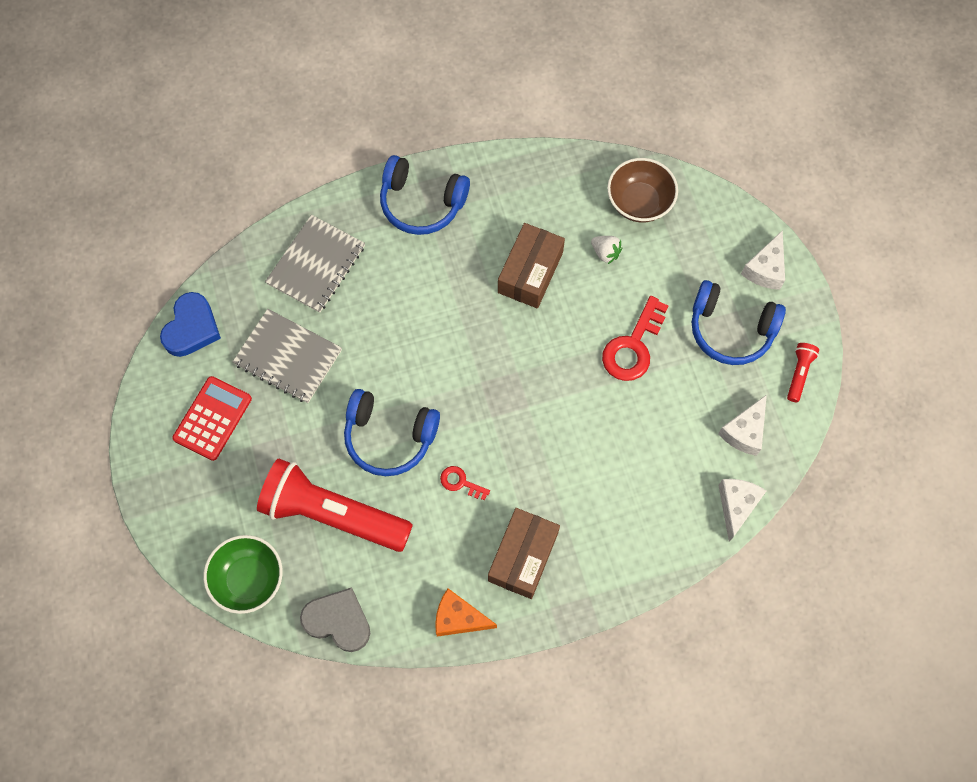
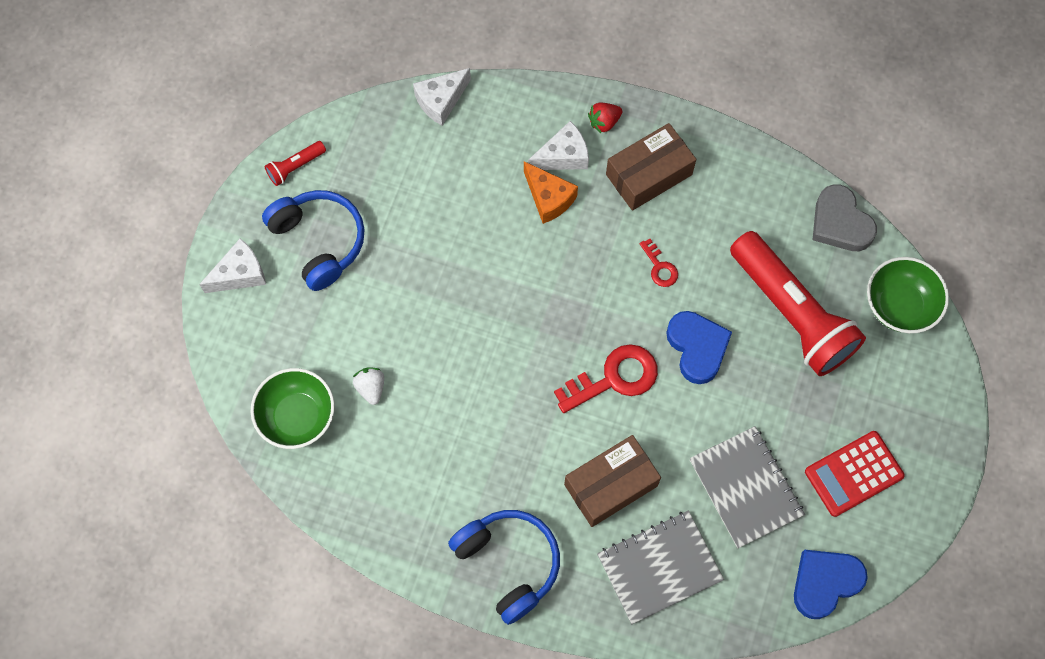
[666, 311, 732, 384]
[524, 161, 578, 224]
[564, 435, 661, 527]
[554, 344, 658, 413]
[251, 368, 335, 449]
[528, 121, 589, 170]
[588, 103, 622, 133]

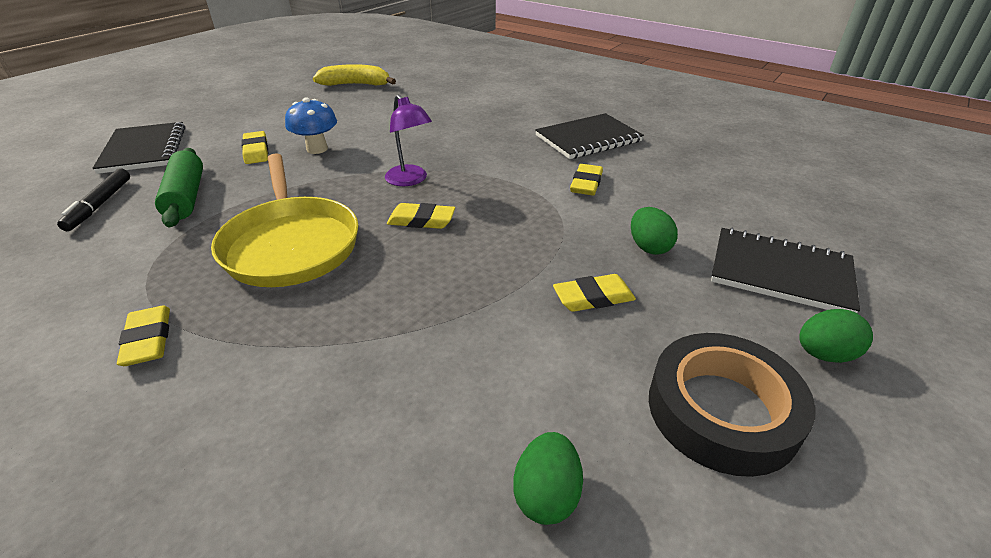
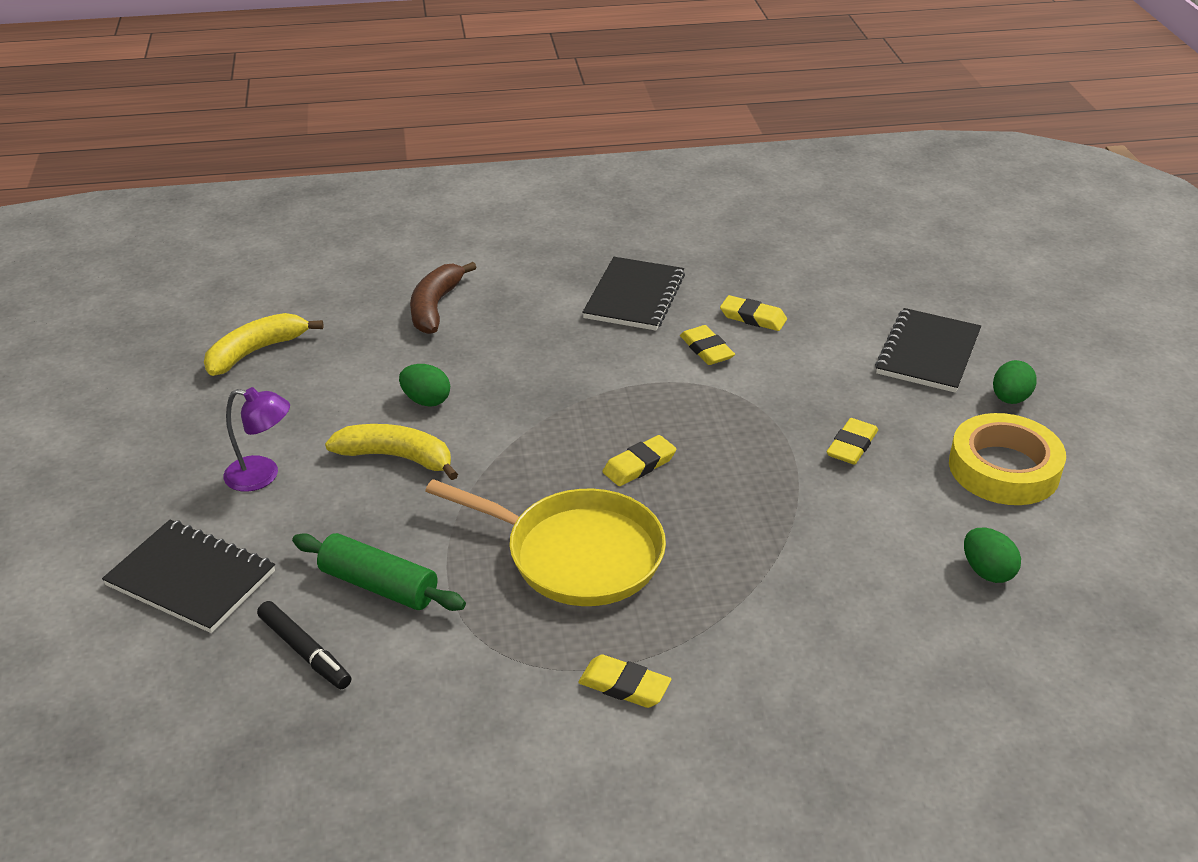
[720, 295, 787, 331]
[325, 424, 458, 480]
[224, 387, 290, 492]
[399, 364, 450, 407]
[949, 413, 1066, 505]
[875, 308, 981, 393]
[410, 262, 477, 334]

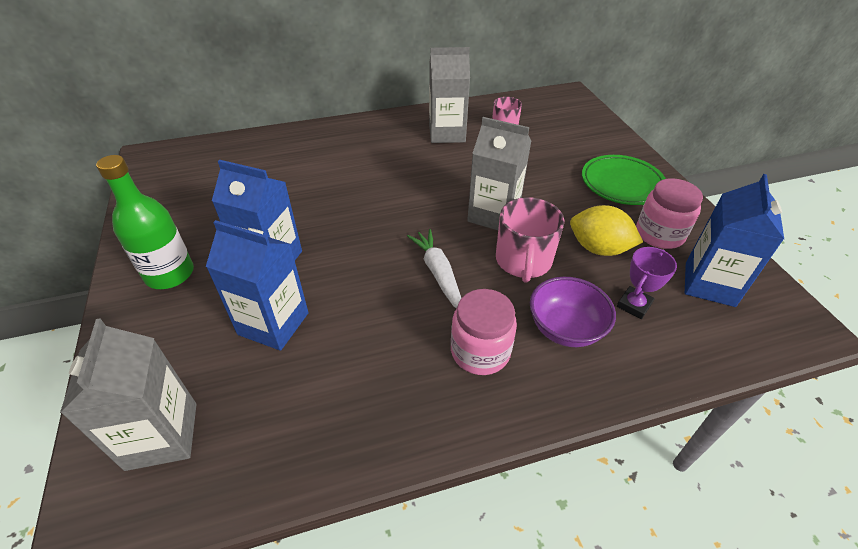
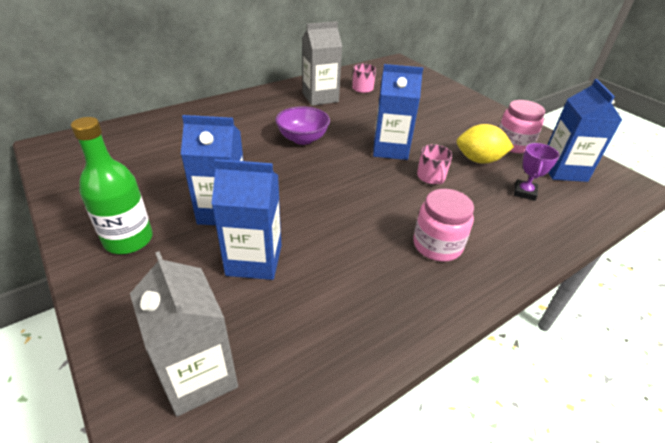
[407, 229, 461, 309] (first image)
[373, 64, 423, 160]
[417, 144, 453, 184]
[275, 106, 330, 145]
[582, 155, 666, 205] (first image)

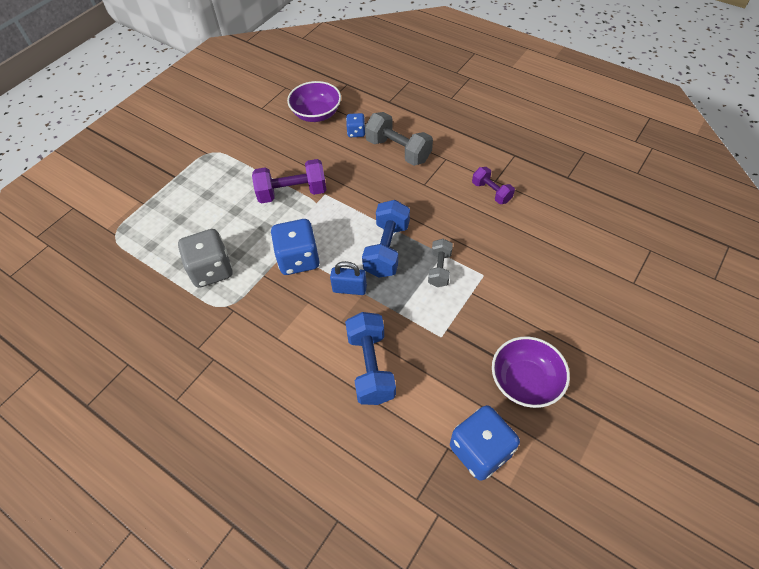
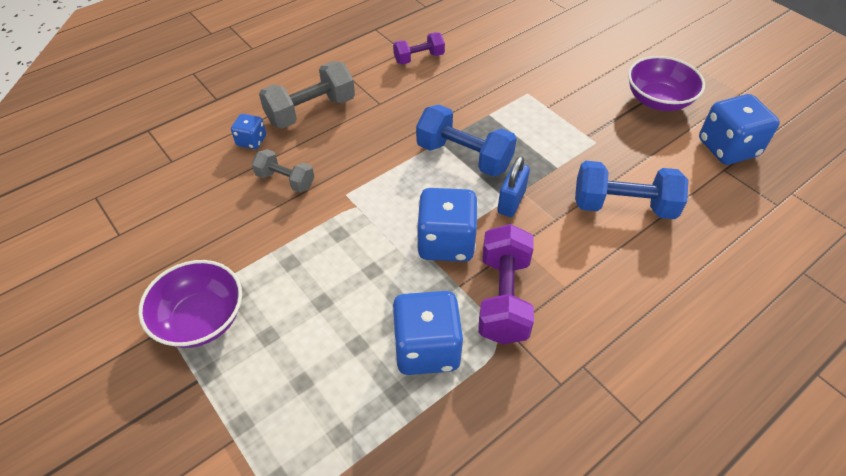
[392, 291, 463, 375]
[478, 224, 534, 344]
[138, 260, 242, 348]
[252, 149, 314, 193]

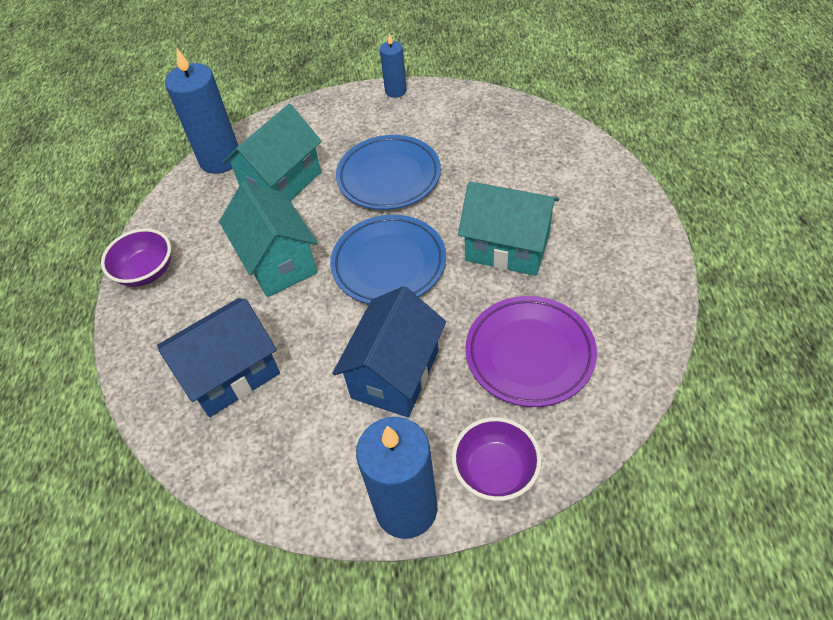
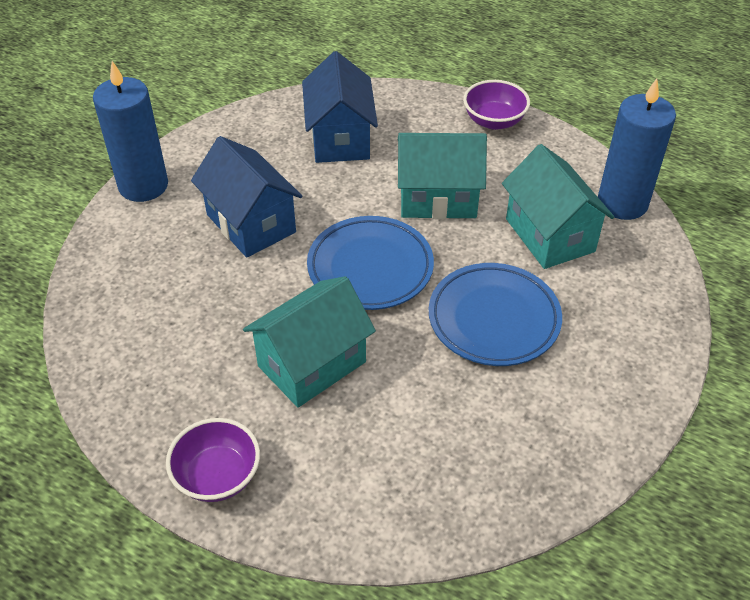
[380, 33, 407, 98] (first image)
[166, 418, 260, 502]
[465, 296, 597, 407] (first image)

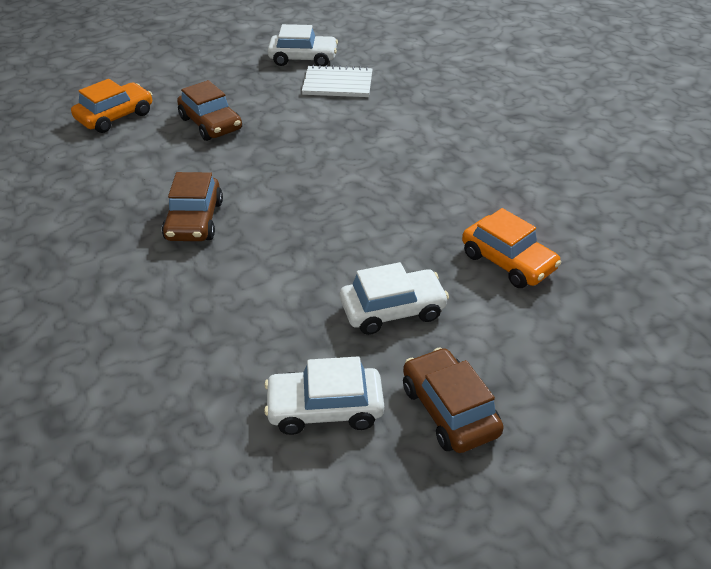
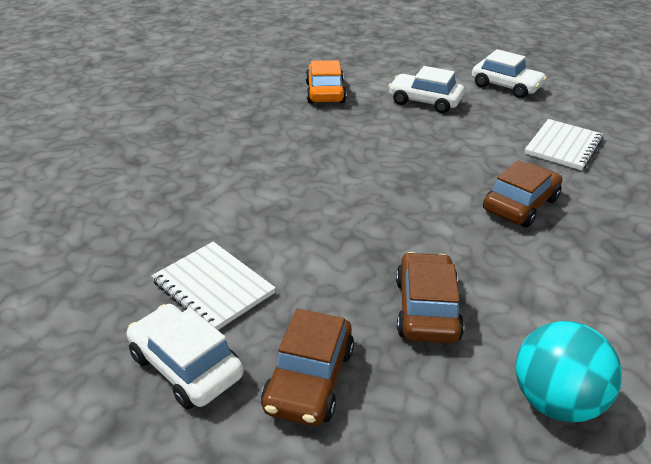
[516, 321, 622, 422]
[261, 308, 354, 426]
[525, 119, 604, 170]

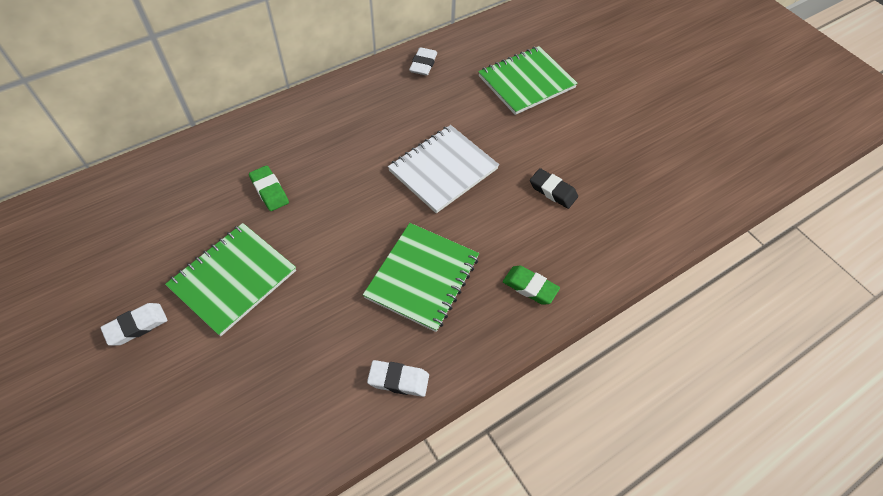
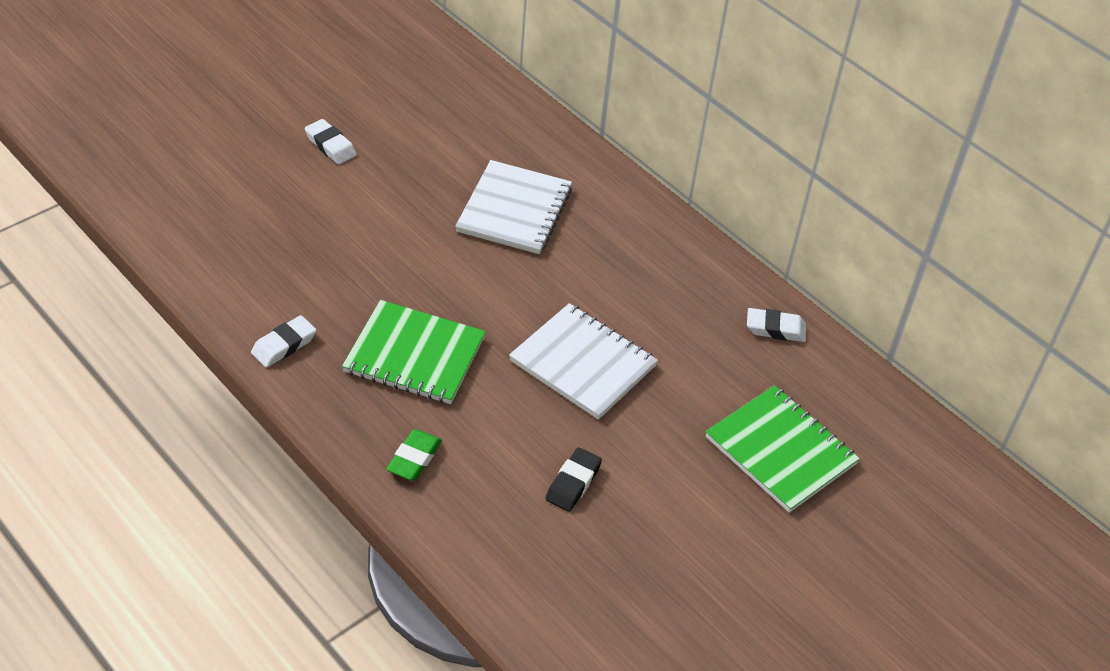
[165, 223, 296, 337] (first image)
[455, 160, 572, 254]
[251, 315, 316, 367]

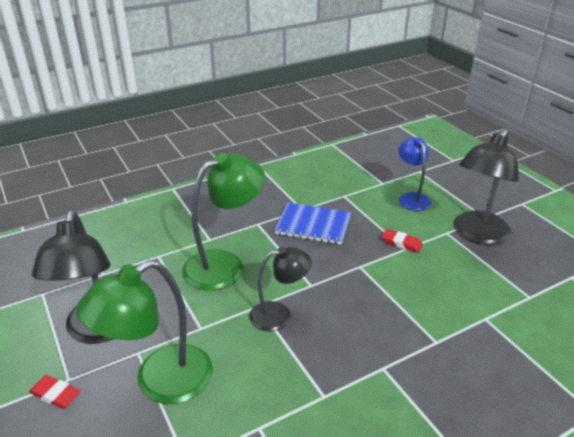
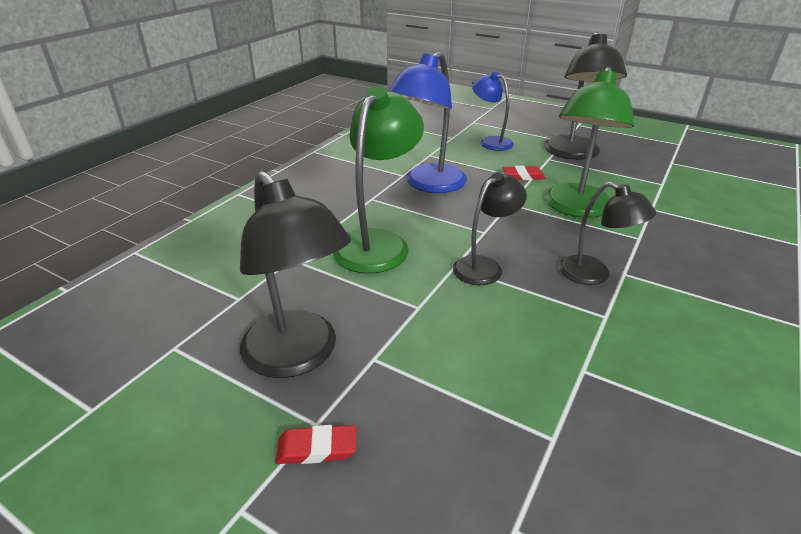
[546, 67, 634, 218]
[388, 51, 467, 193]
[559, 182, 656, 285]

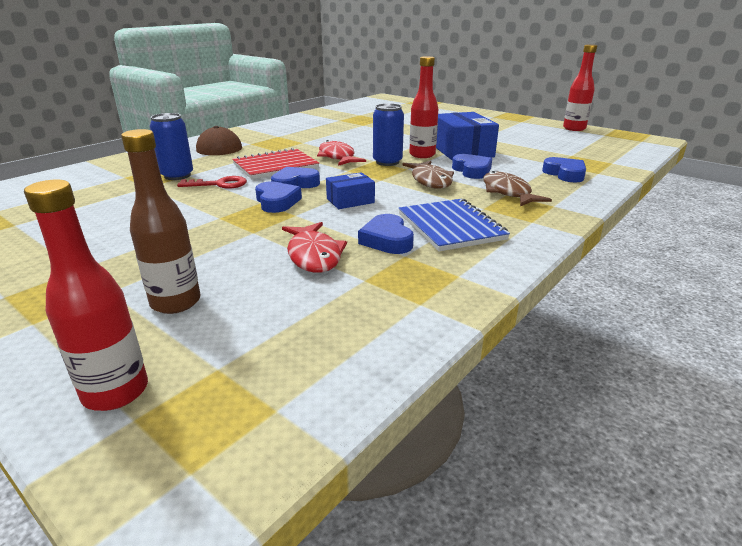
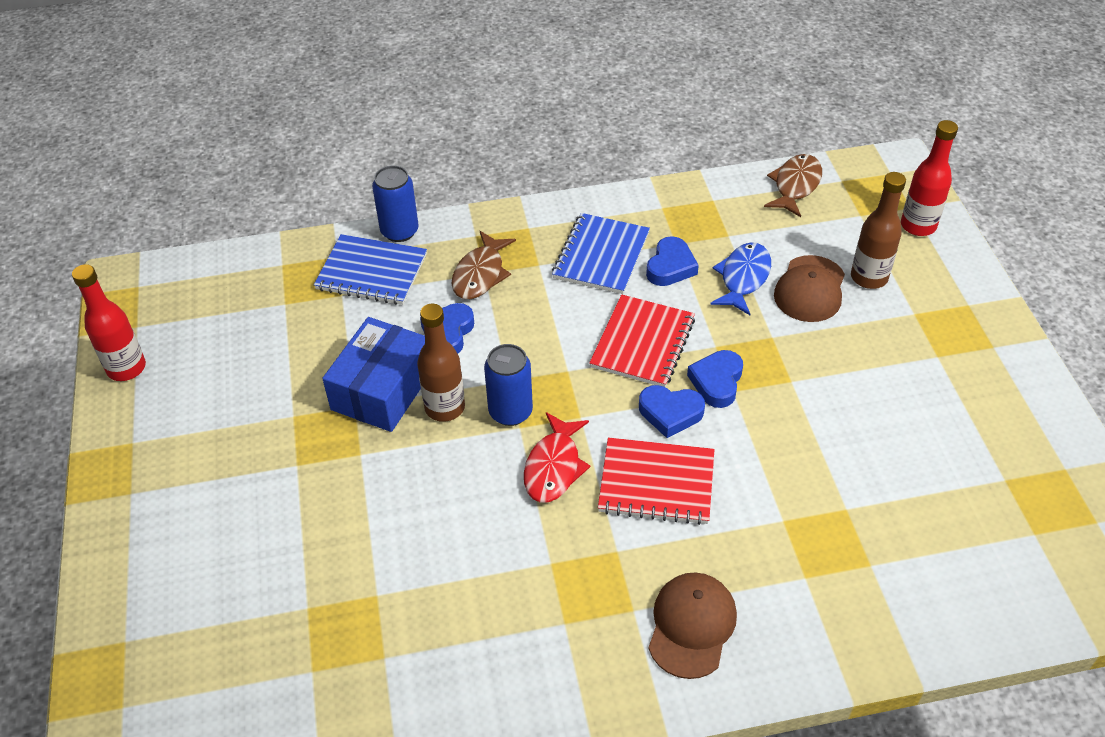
[372, 165, 419, 242]
[177, 176, 247, 189] (first image)
[710, 242, 771, 315]
[589, 294, 695, 387]
[764, 154, 822, 217]
[417, 304, 465, 422]
[314, 234, 427, 305]
[774, 255, 845, 322]

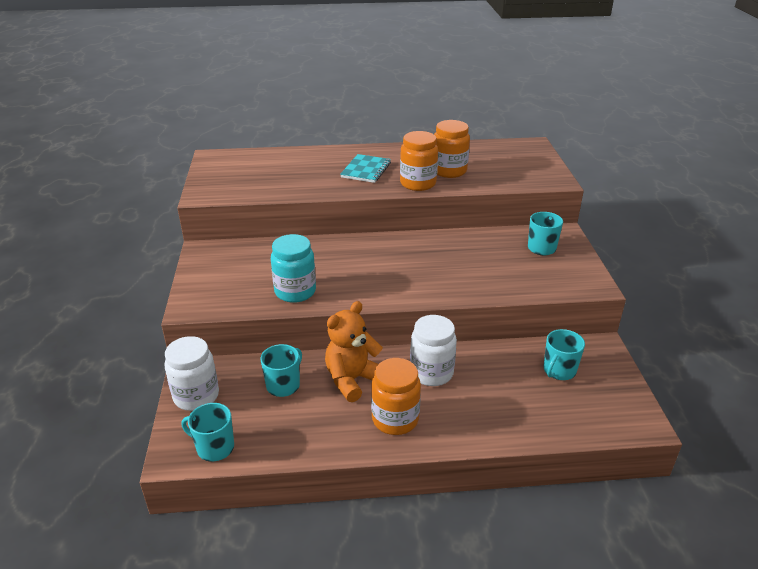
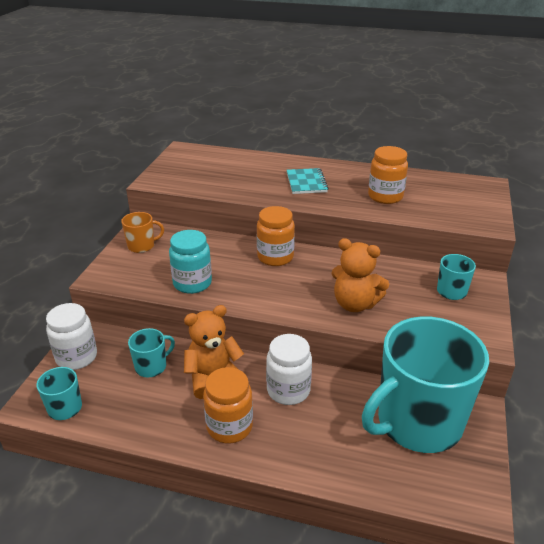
[287, 168, 329, 194]
[257, 206, 295, 266]
[362, 317, 489, 453]
[121, 212, 164, 253]
[331, 238, 389, 312]

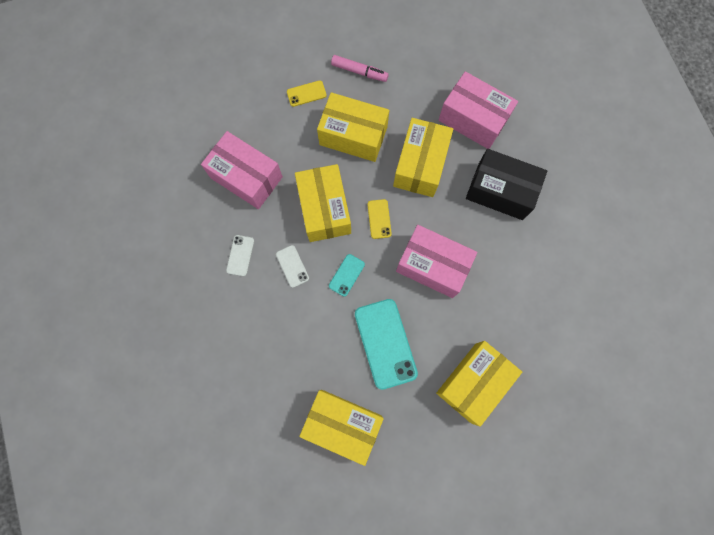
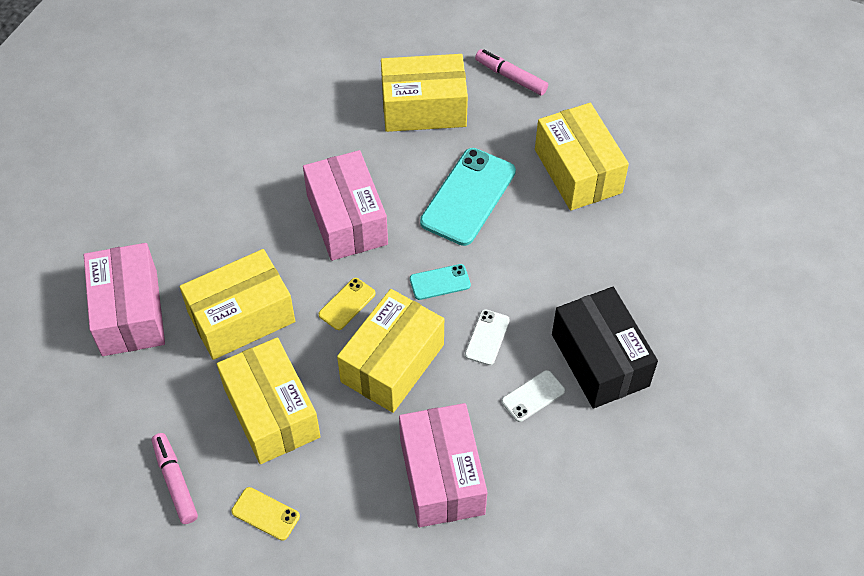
[552, 287, 658, 409]
[475, 49, 548, 95]

